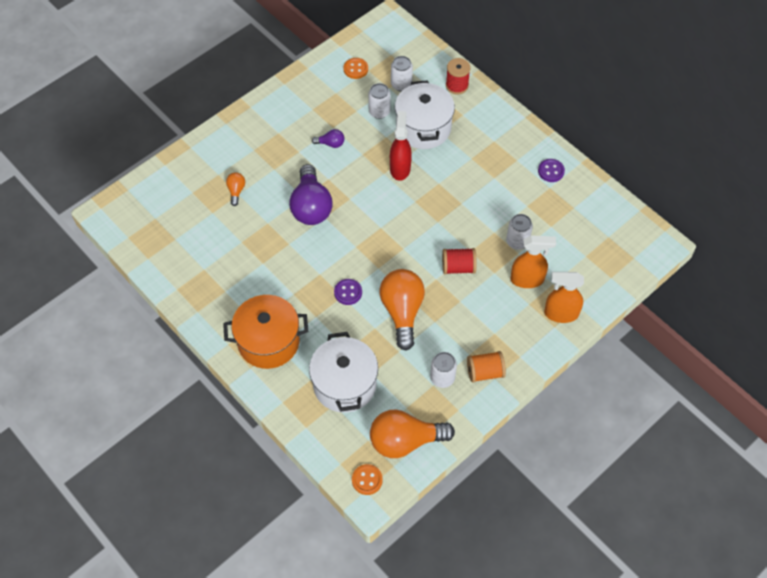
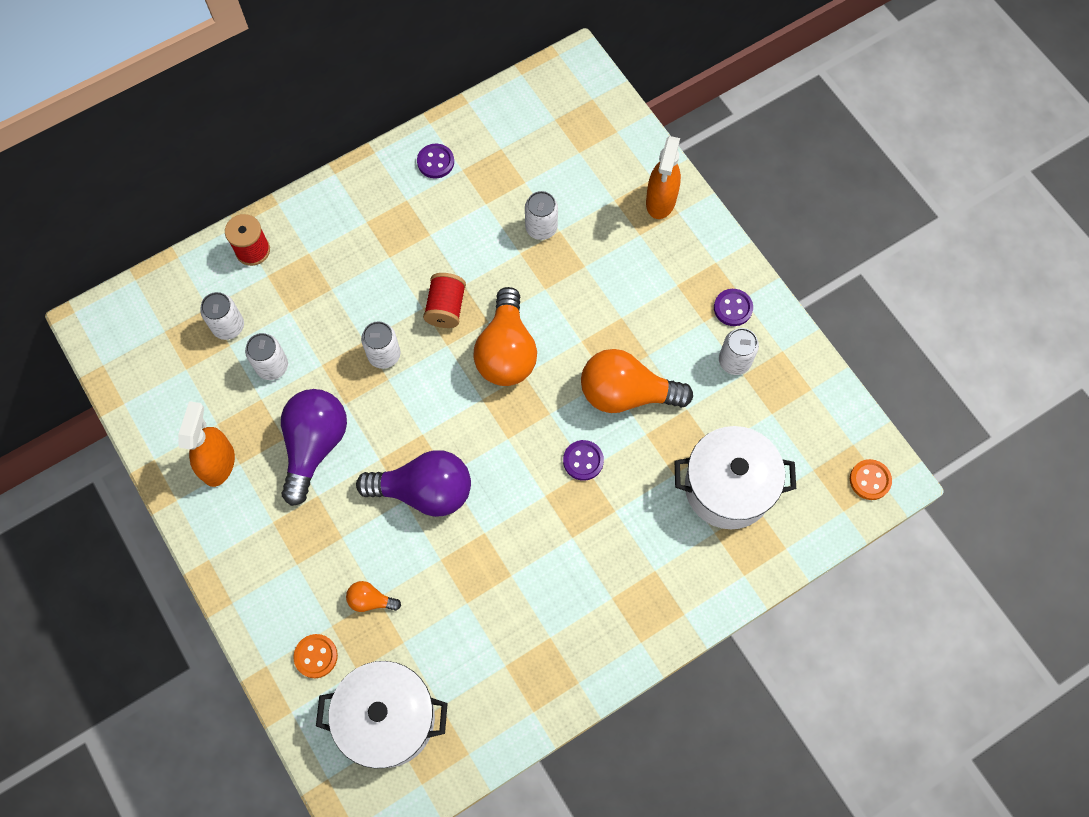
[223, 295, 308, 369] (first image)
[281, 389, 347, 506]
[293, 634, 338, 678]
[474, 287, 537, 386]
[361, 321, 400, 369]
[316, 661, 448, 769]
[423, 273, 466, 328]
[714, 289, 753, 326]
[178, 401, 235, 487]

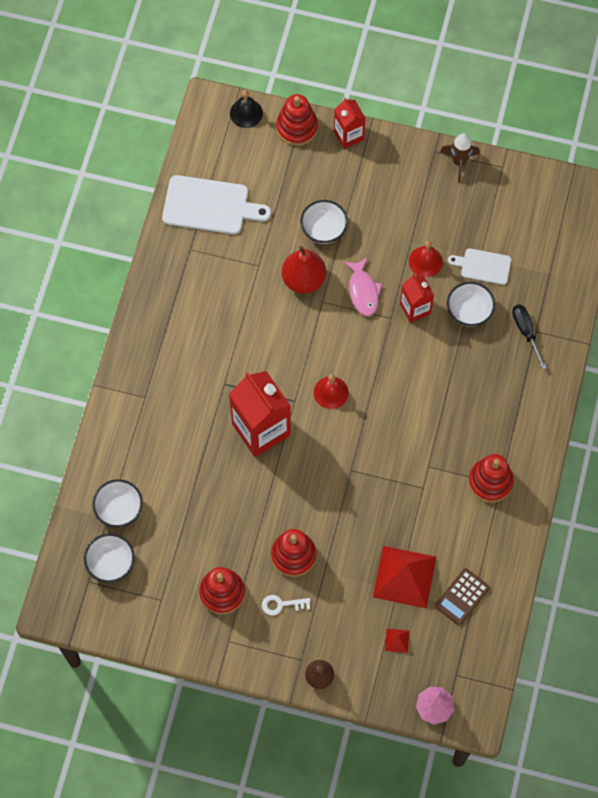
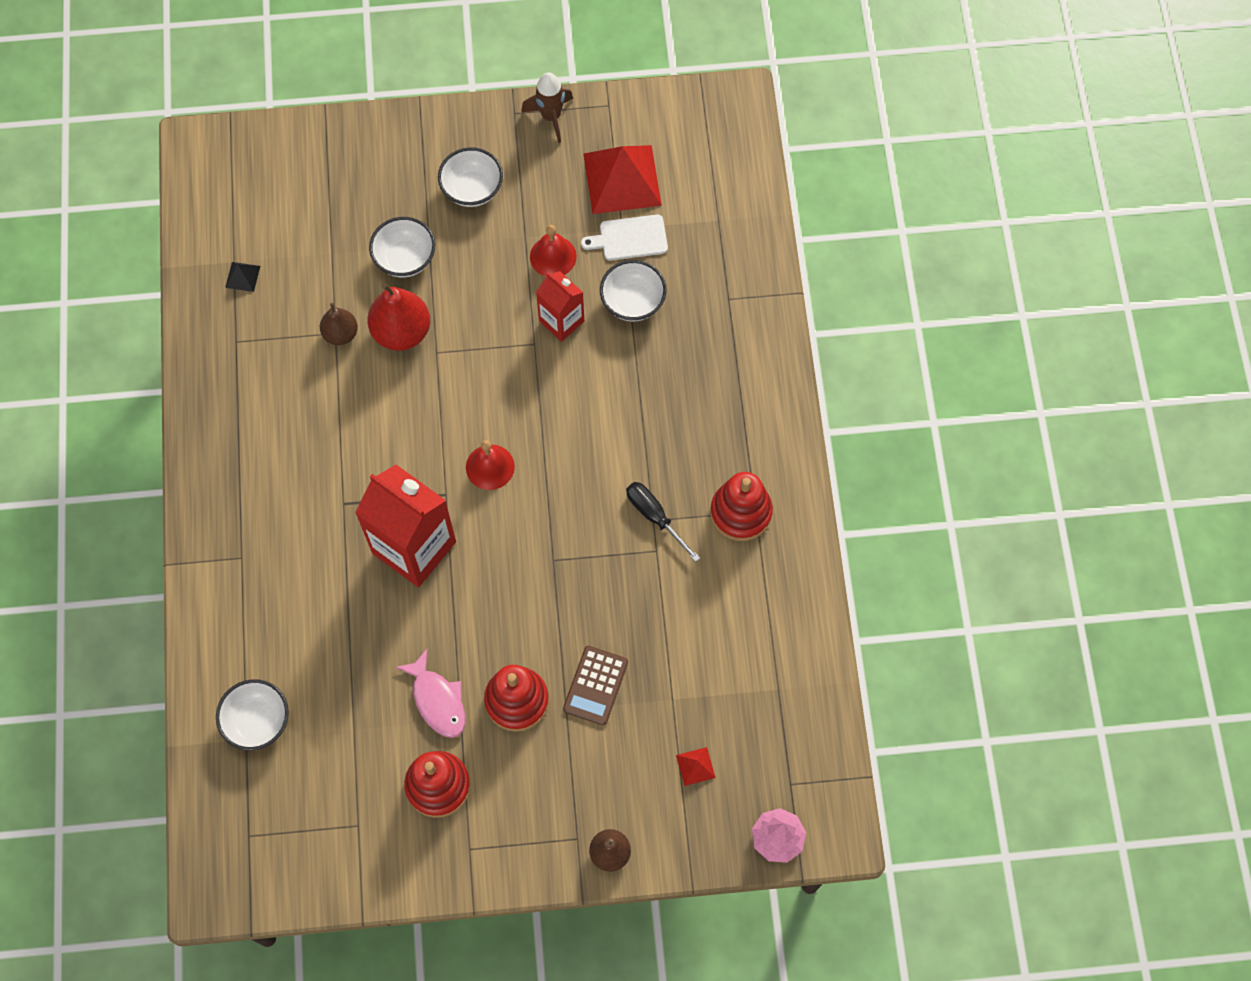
[438, 147, 503, 207]
[225, 262, 260, 292]
[230, 90, 263, 128] (first image)
[262, 595, 311, 616] (first image)
[276, 94, 318, 146] (first image)
[334, 97, 365, 149] (first image)
[396, 649, 465, 738]
[584, 145, 662, 214]
[563, 646, 628, 725]
[626, 482, 700, 562]
[320, 303, 358, 345]

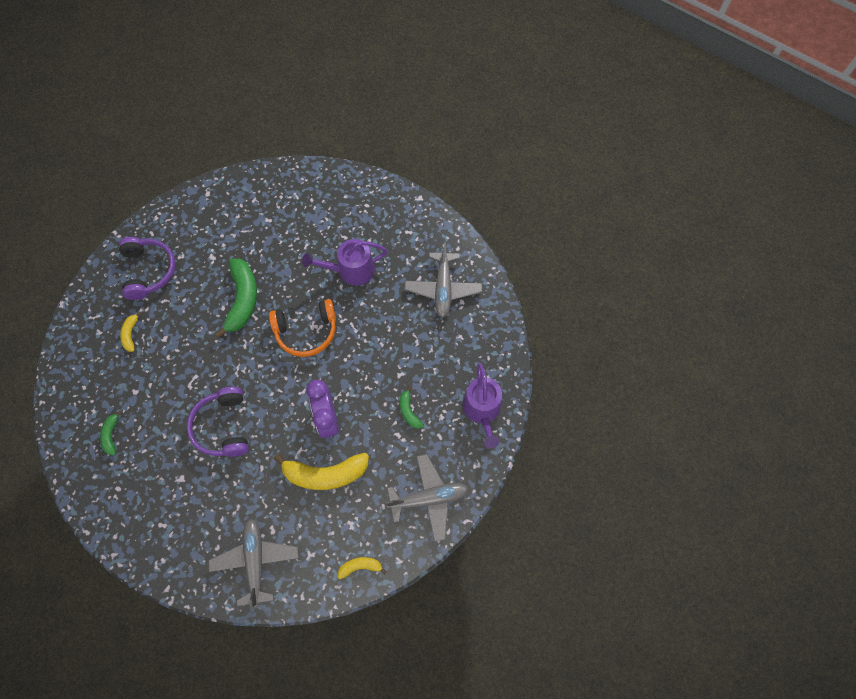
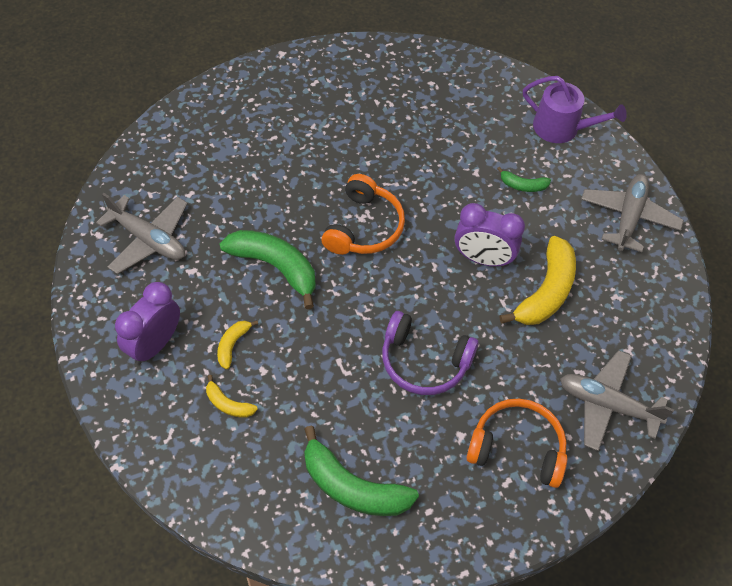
[304, 425, 419, 516]
[115, 282, 180, 365]
[302, 239, 387, 286] (first image)
[217, 320, 258, 369]
[96, 193, 188, 274]
[466, 398, 567, 488]

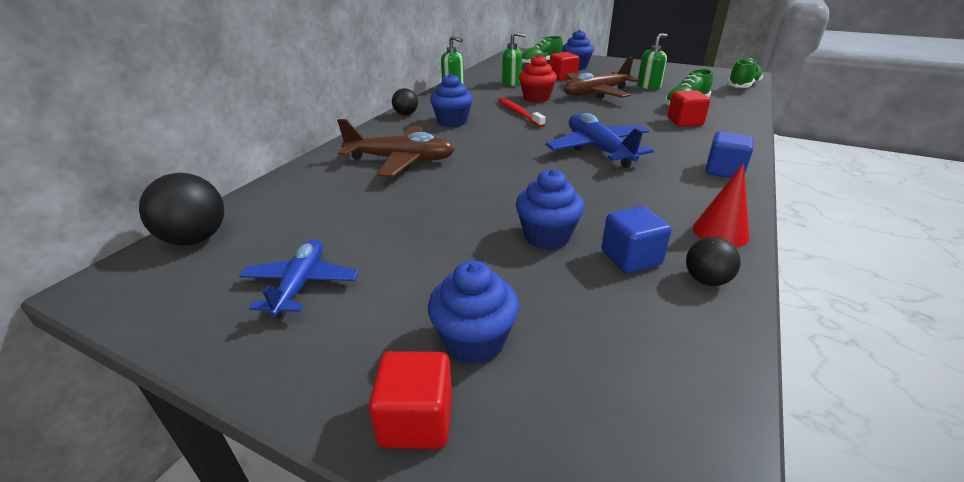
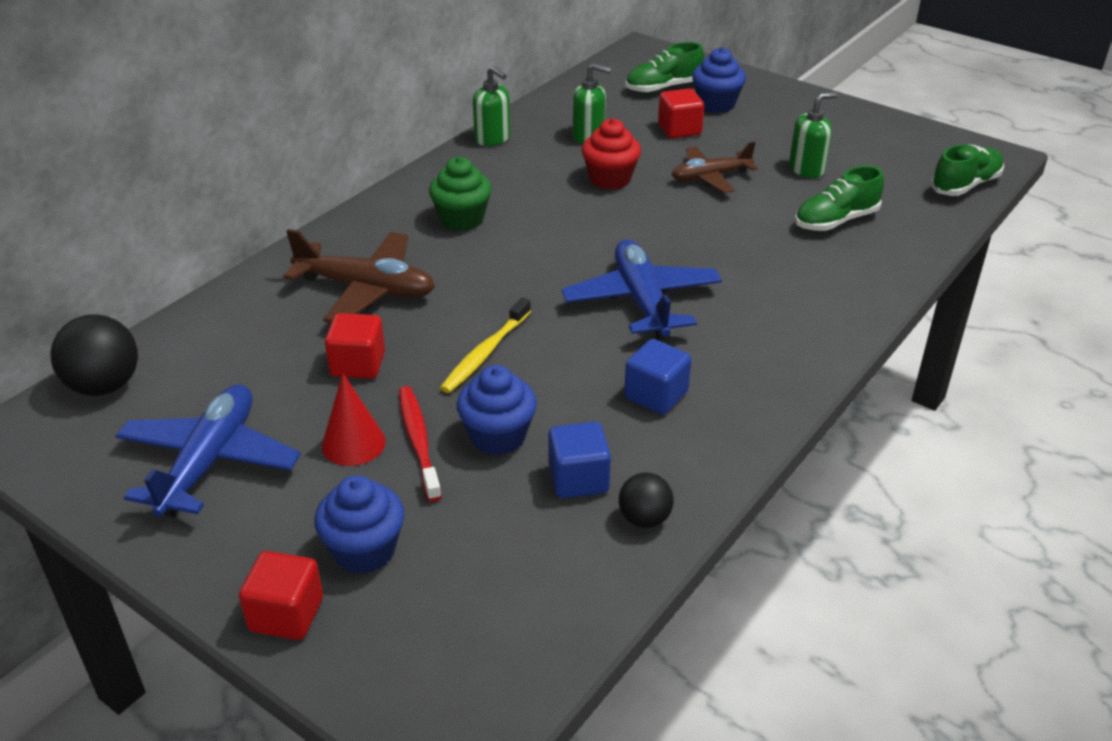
[116, 384, 301, 517]
[392, 88, 418, 115] (first image)
[429, 157, 492, 231]
[399, 386, 442, 502]
[671, 141, 758, 193]
[325, 313, 385, 379]
[322, 373, 386, 466]
[624, 339, 691, 414]
[440, 298, 531, 393]

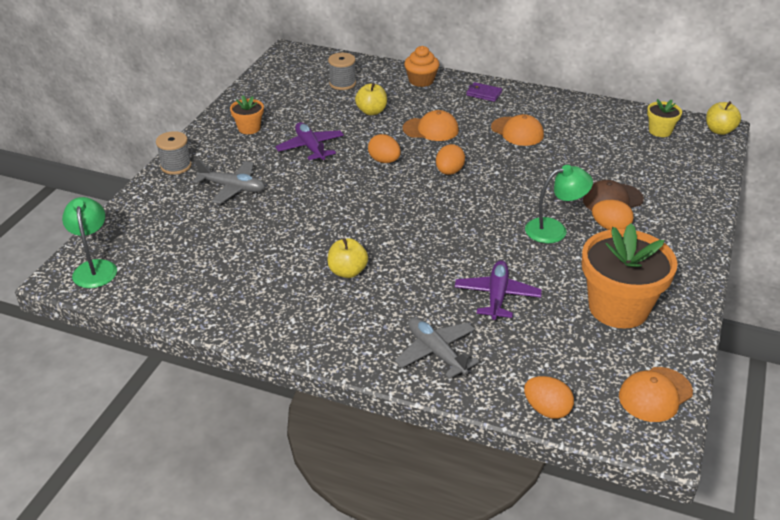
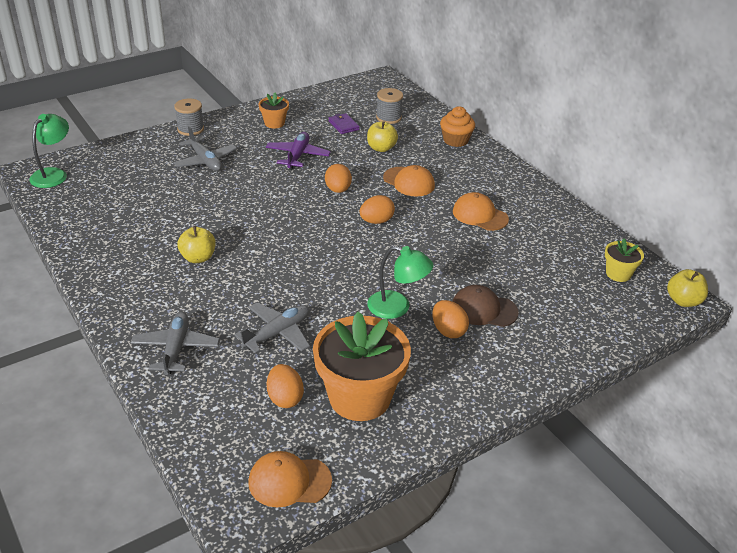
[234, 303, 310, 354]
[328, 113, 360, 134]
[453, 192, 509, 231]
[267, 364, 304, 408]

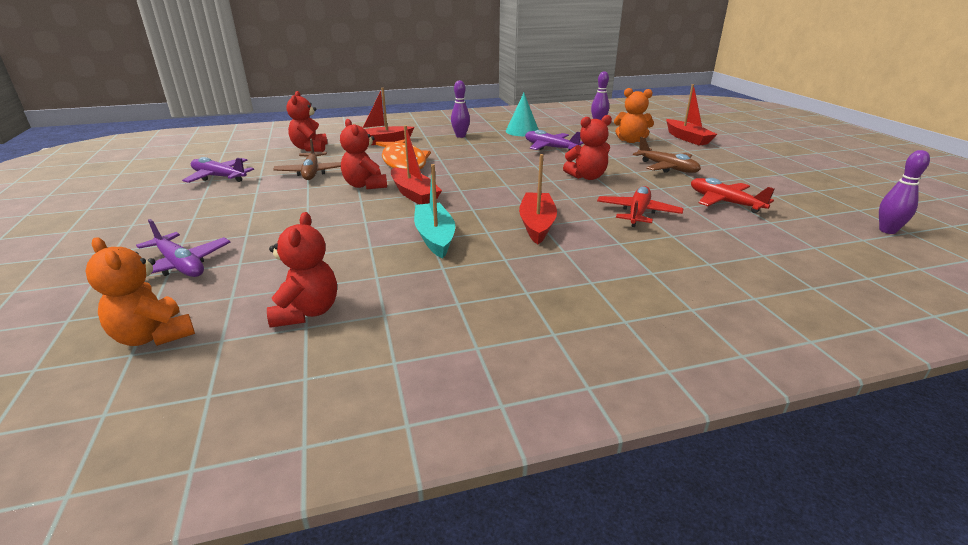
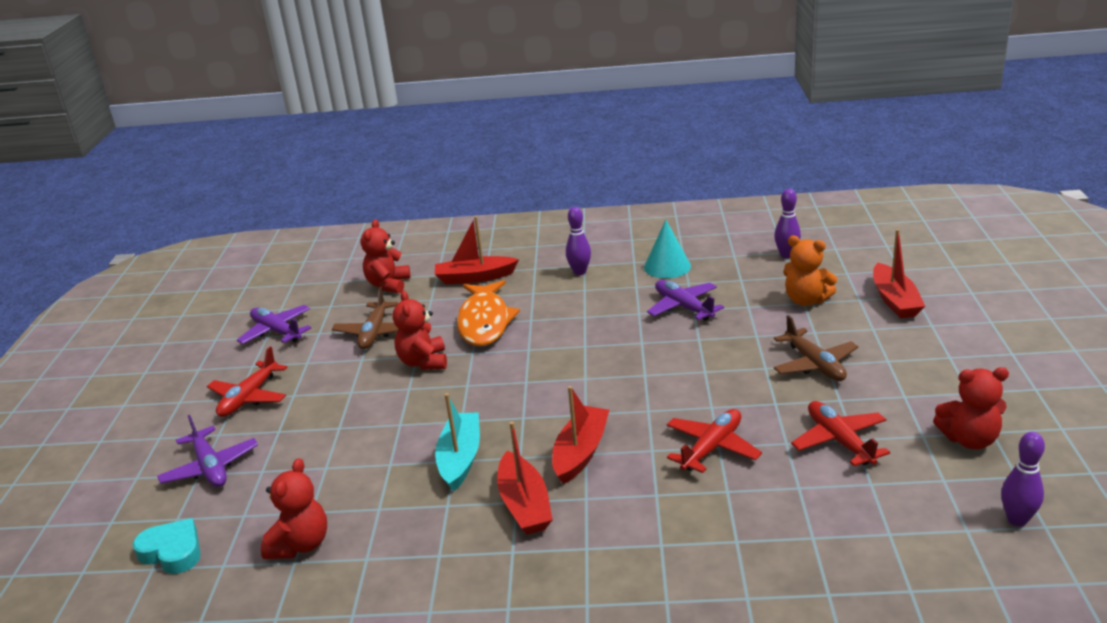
[133, 518, 201, 574]
[497, 422, 553, 535]
[933, 367, 1009, 449]
[207, 347, 287, 417]

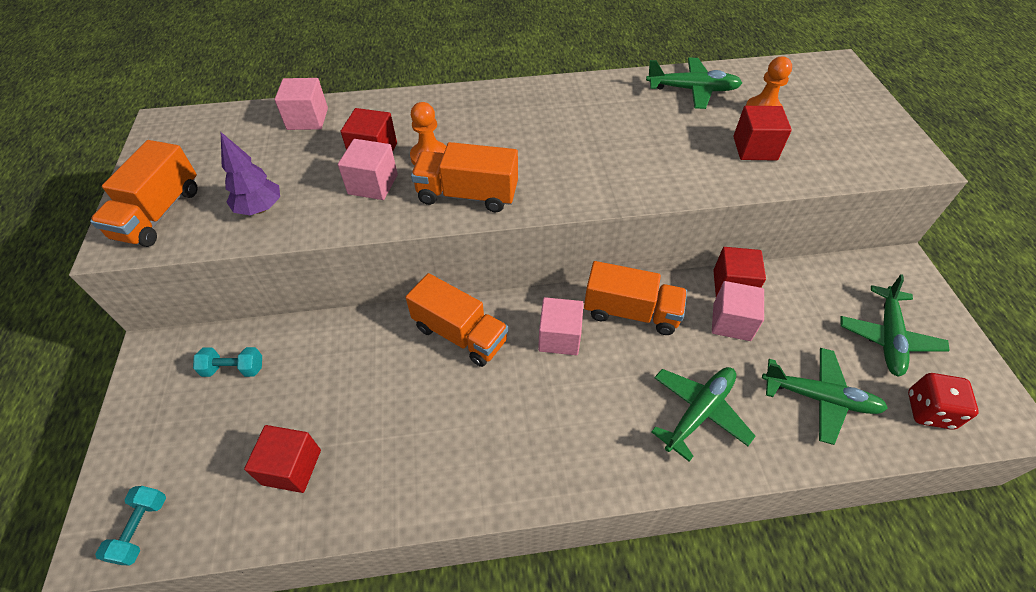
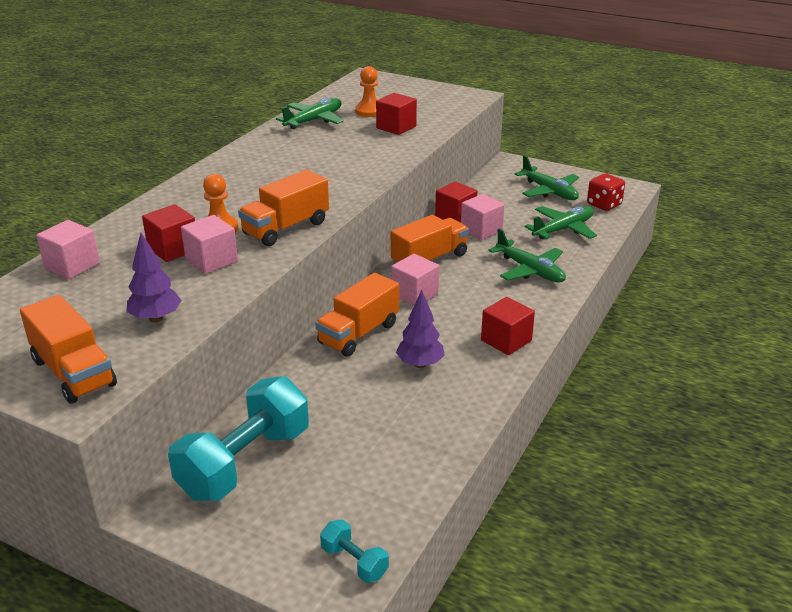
[168, 376, 309, 501]
[481, 297, 535, 355]
[316, 273, 399, 357]
[488, 229, 566, 283]
[396, 290, 445, 368]

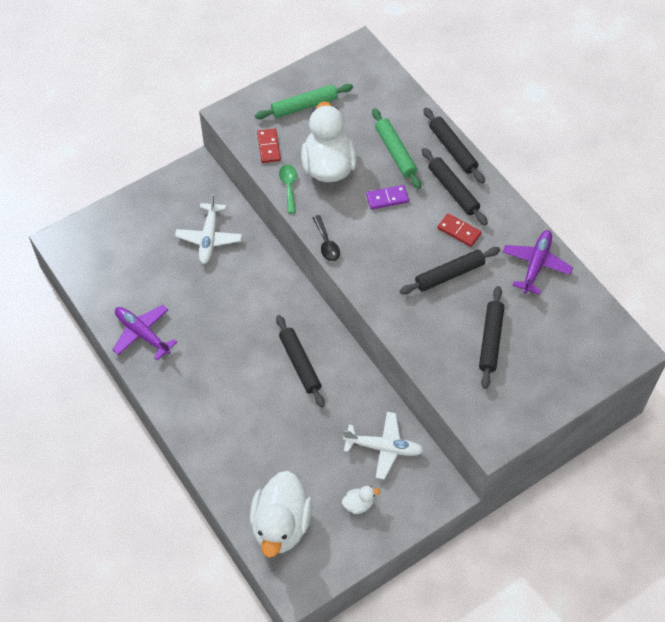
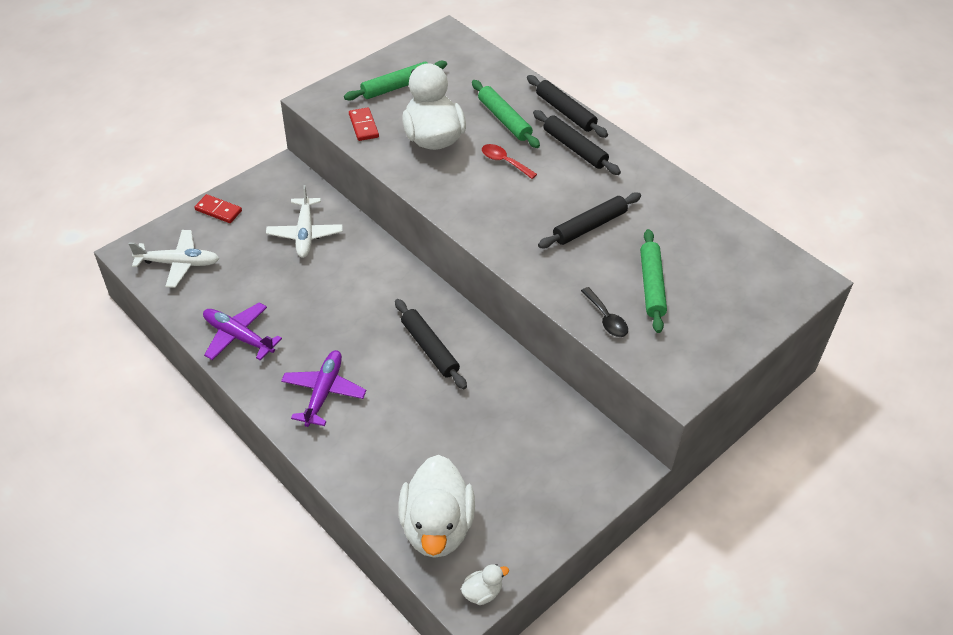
[279, 164, 297, 213] (first image)
[581, 287, 628, 337]
[461, 564, 509, 605]
[129, 230, 220, 288]
[482, 144, 537, 179]
[194, 194, 242, 223]
[640, 229, 667, 333]
[281, 350, 366, 427]

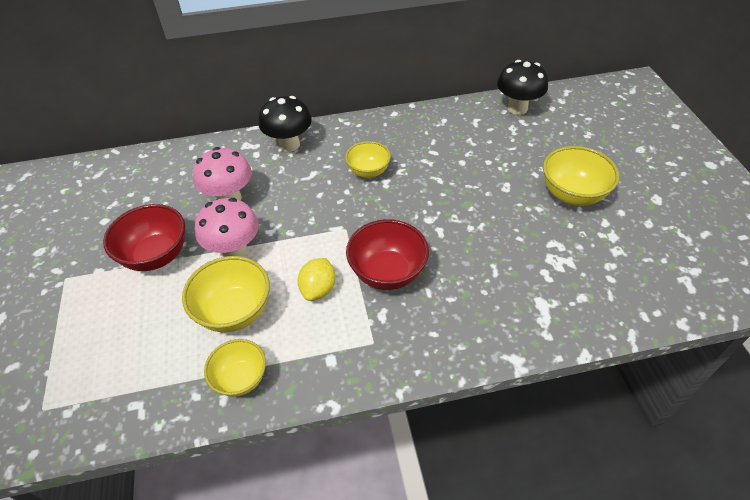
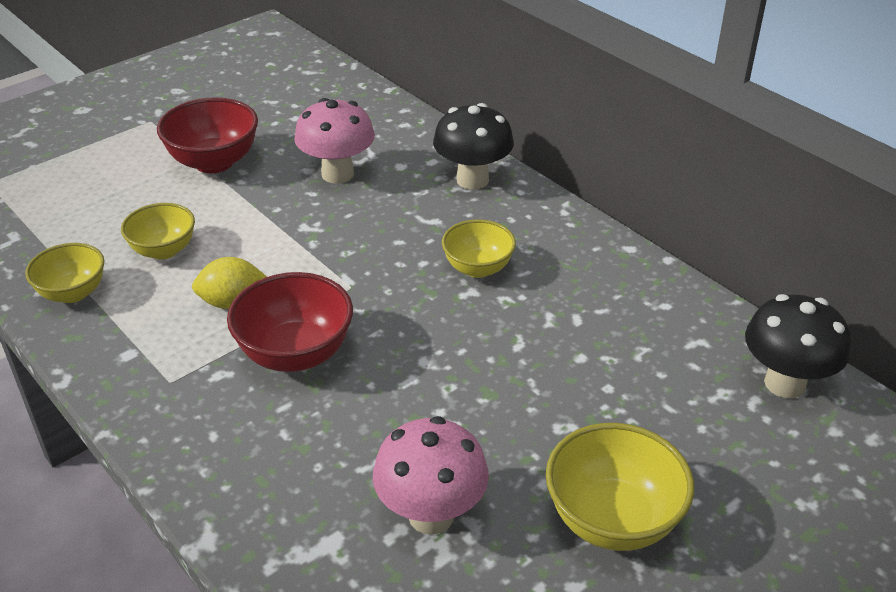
[121, 203, 195, 260]
[373, 416, 489, 534]

